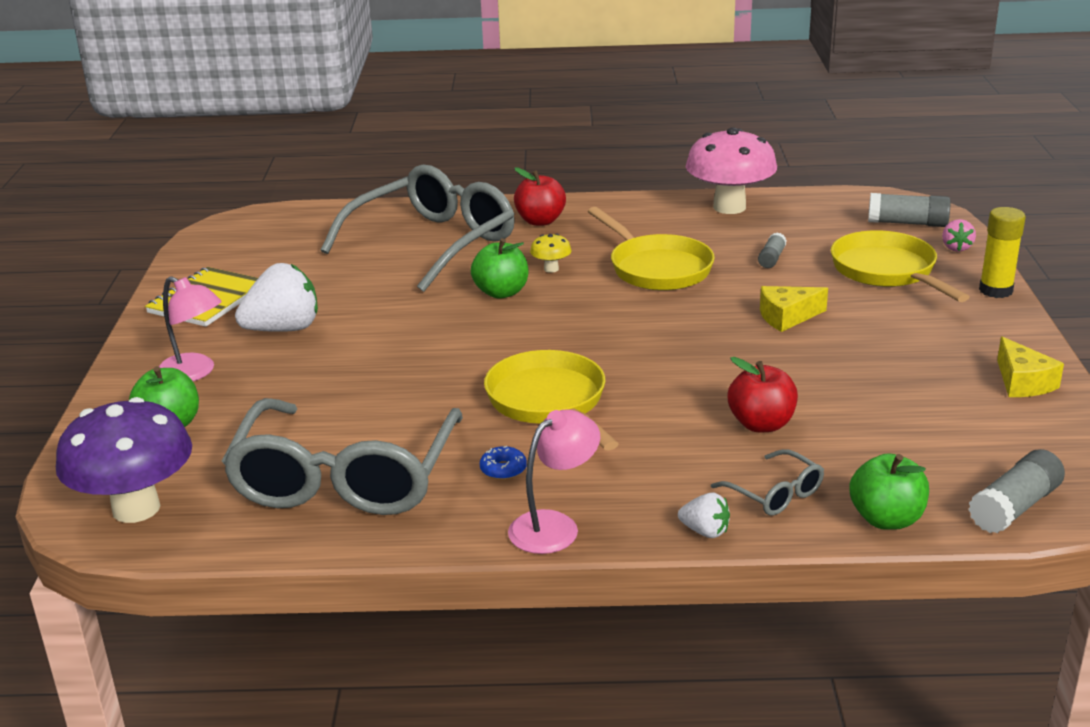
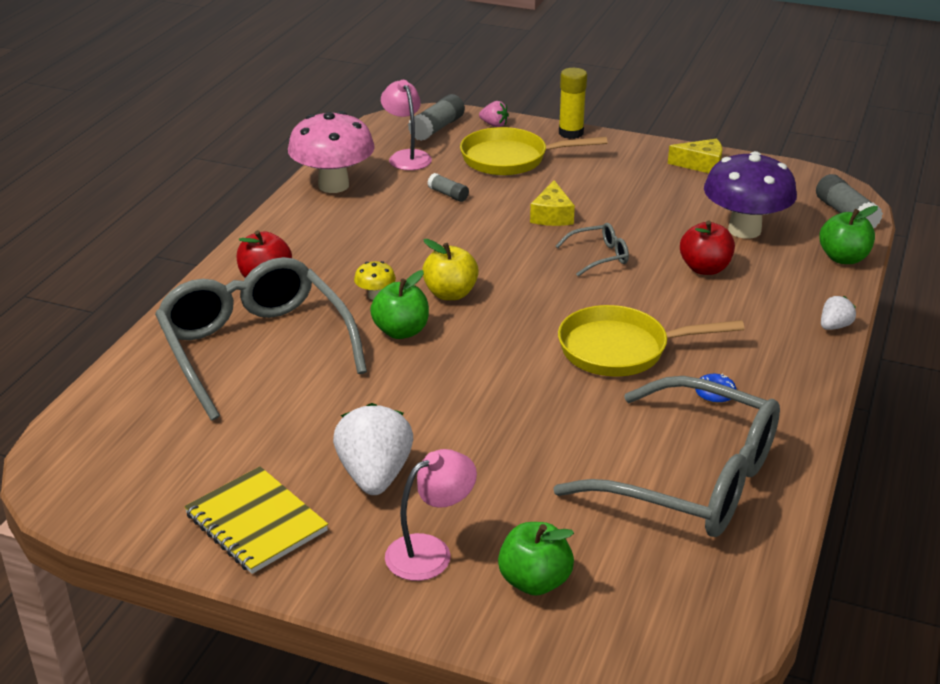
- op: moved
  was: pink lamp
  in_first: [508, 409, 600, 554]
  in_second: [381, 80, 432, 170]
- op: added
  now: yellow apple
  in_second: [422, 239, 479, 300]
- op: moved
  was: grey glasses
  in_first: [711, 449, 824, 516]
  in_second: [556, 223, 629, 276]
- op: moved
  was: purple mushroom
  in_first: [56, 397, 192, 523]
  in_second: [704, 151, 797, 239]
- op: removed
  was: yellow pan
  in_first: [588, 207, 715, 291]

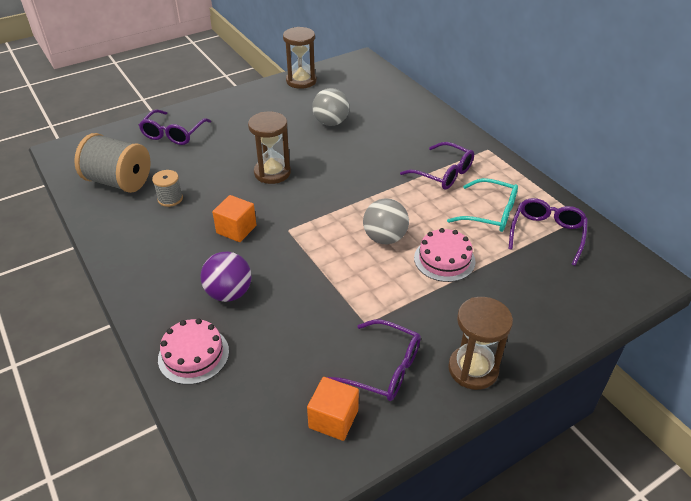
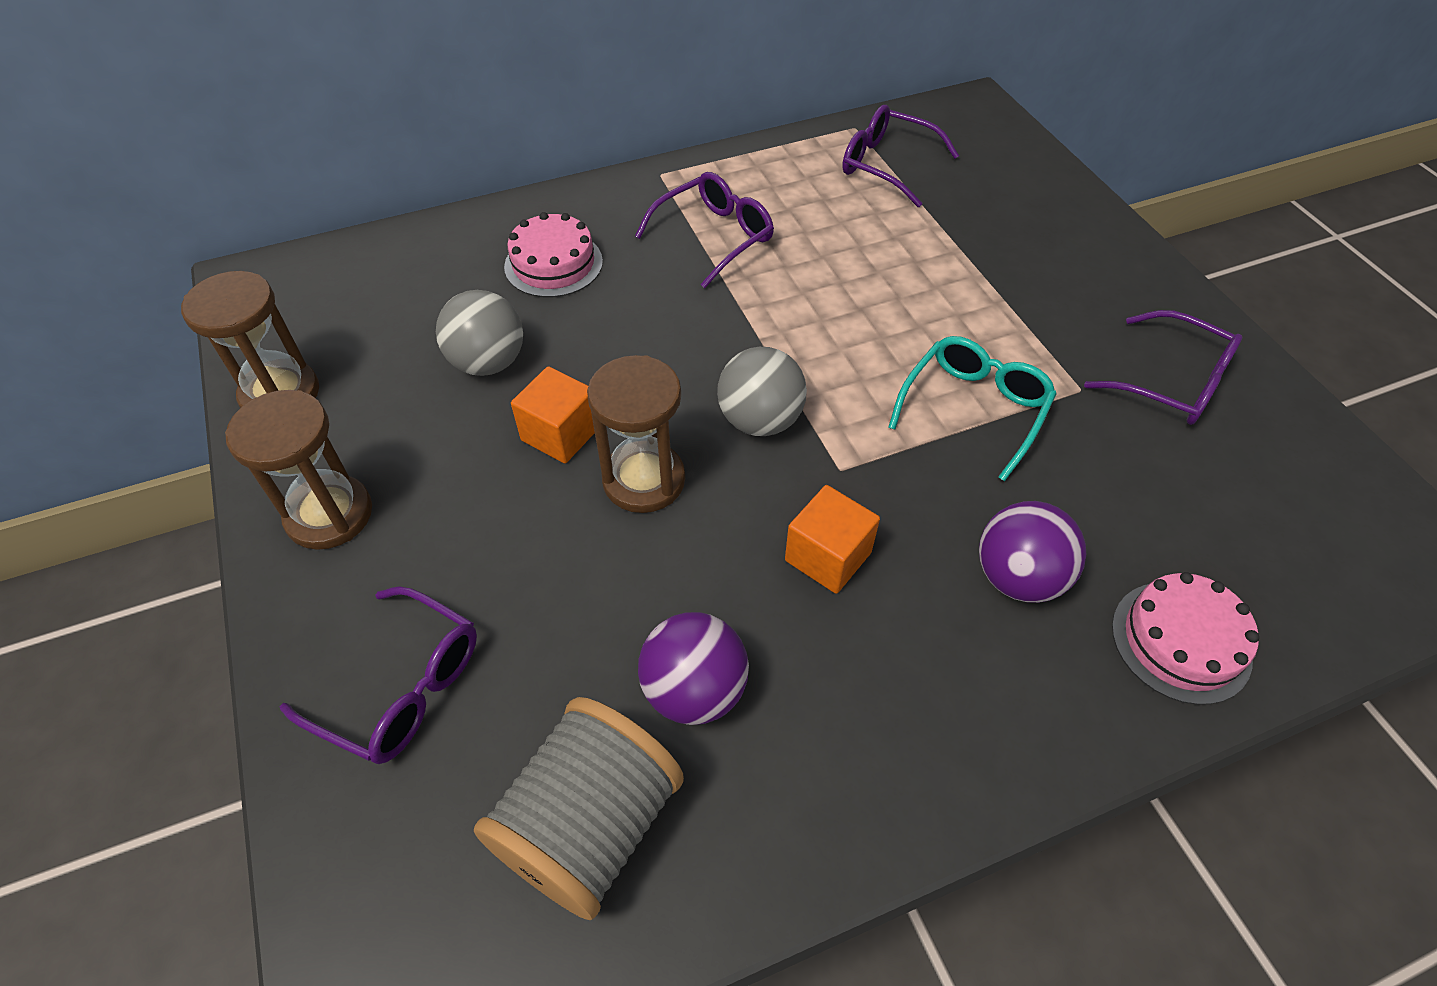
- op: moved
  was: brown hourglass
  in_first: [448, 297, 513, 390]
  in_second: [225, 390, 372, 550]
- op: moved
  was: pink cake
  in_first: [414, 228, 476, 282]
  in_second: [504, 212, 603, 297]
- op: moved
  was: orange cube
  in_first: [307, 377, 359, 441]
  in_second: [511, 366, 595, 463]
- op: replaced
  was: grey spool
  now: purple ball
  in_first: [152, 170, 183, 207]
  in_second: [638, 612, 749, 725]
- op: moved
  was: grey ball
  in_first: [363, 198, 409, 244]
  in_second: [717, 347, 807, 436]
- op: moved
  was: turquoise glasses
  in_first: [447, 178, 518, 232]
  in_second: [888, 336, 1057, 481]
- op: turned
  was: purple glasses
  in_first: [327, 320, 421, 401]
  in_second: [1084, 310, 1243, 425]
  clockwise: 90

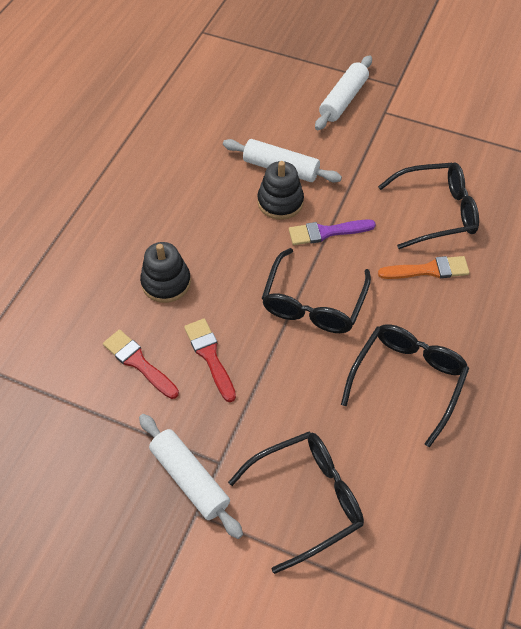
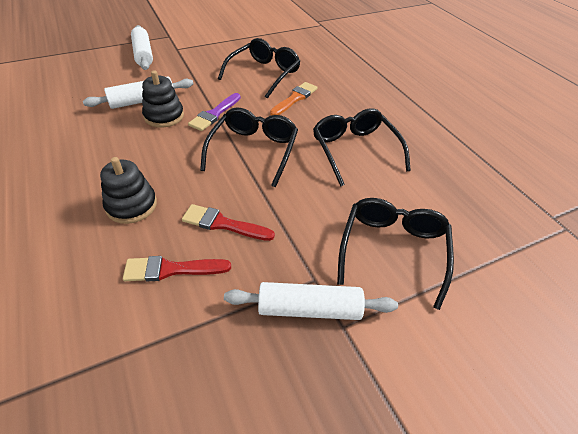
- op: turned
  was: black glasses
  in_first: [262, 248, 371, 333]
  in_second: [200, 107, 298, 187]
  clockwise: -135

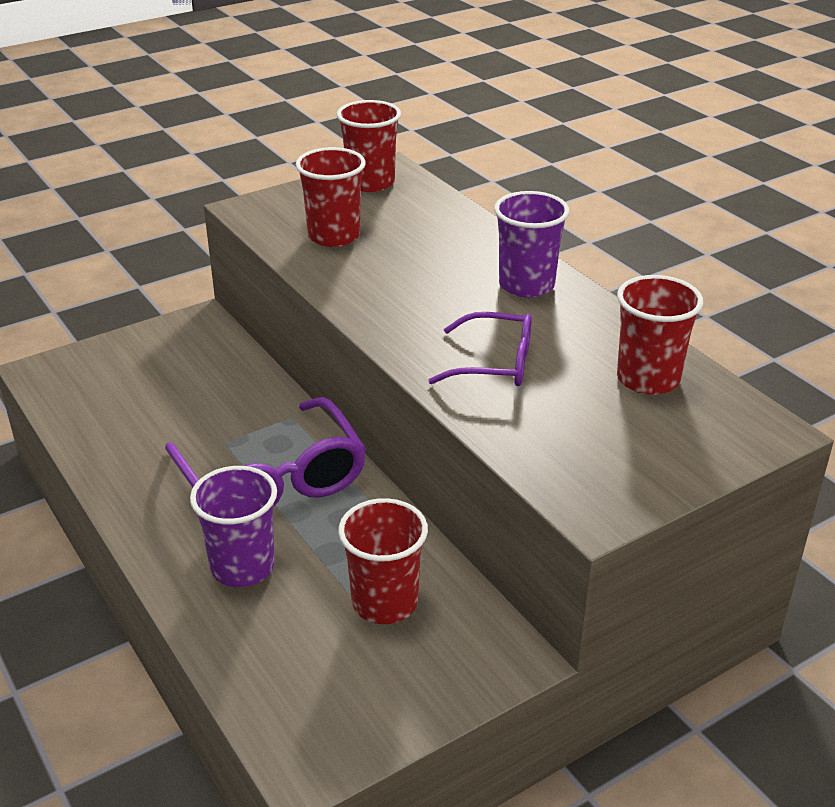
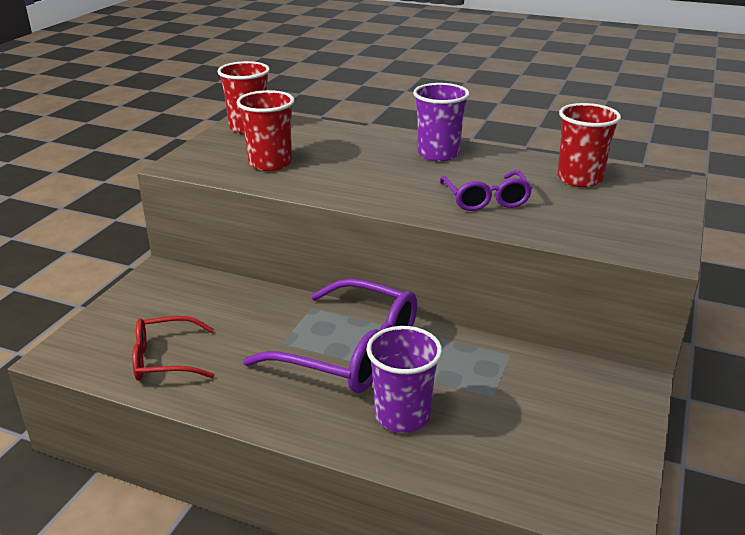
- op: added
  now: red glasses
  in_second: [132, 316, 215, 381]
- op: turned
  was: purple glasses
  in_first: [428, 312, 532, 386]
  in_second: [440, 170, 532, 211]
  clockwise: 105
- op: removed
  was: red cup
  in_first: [338, 498, 428, 624]

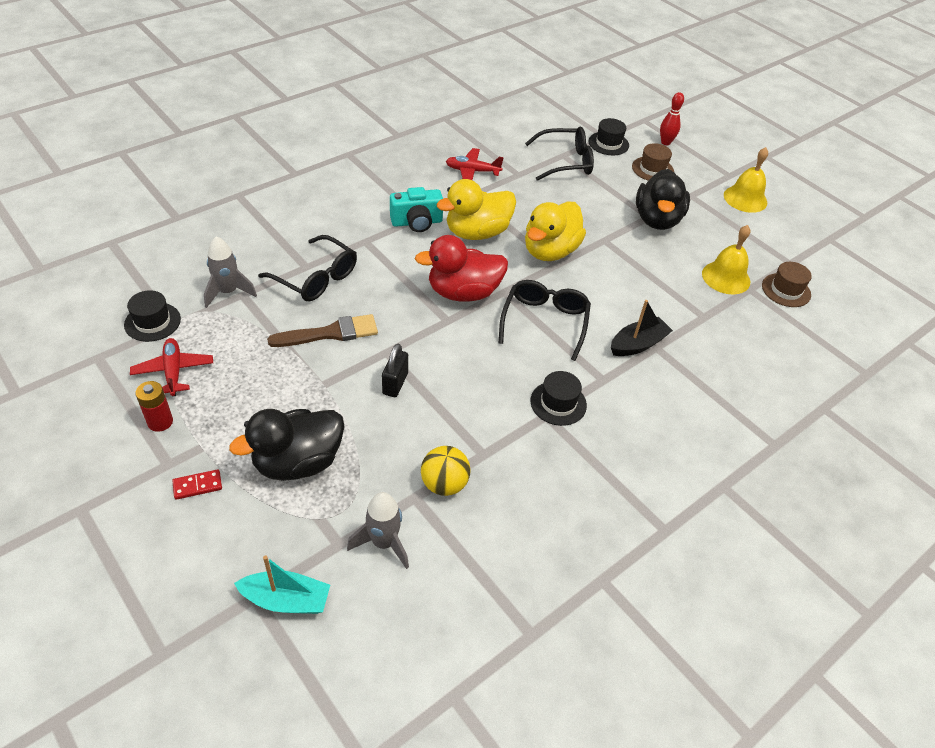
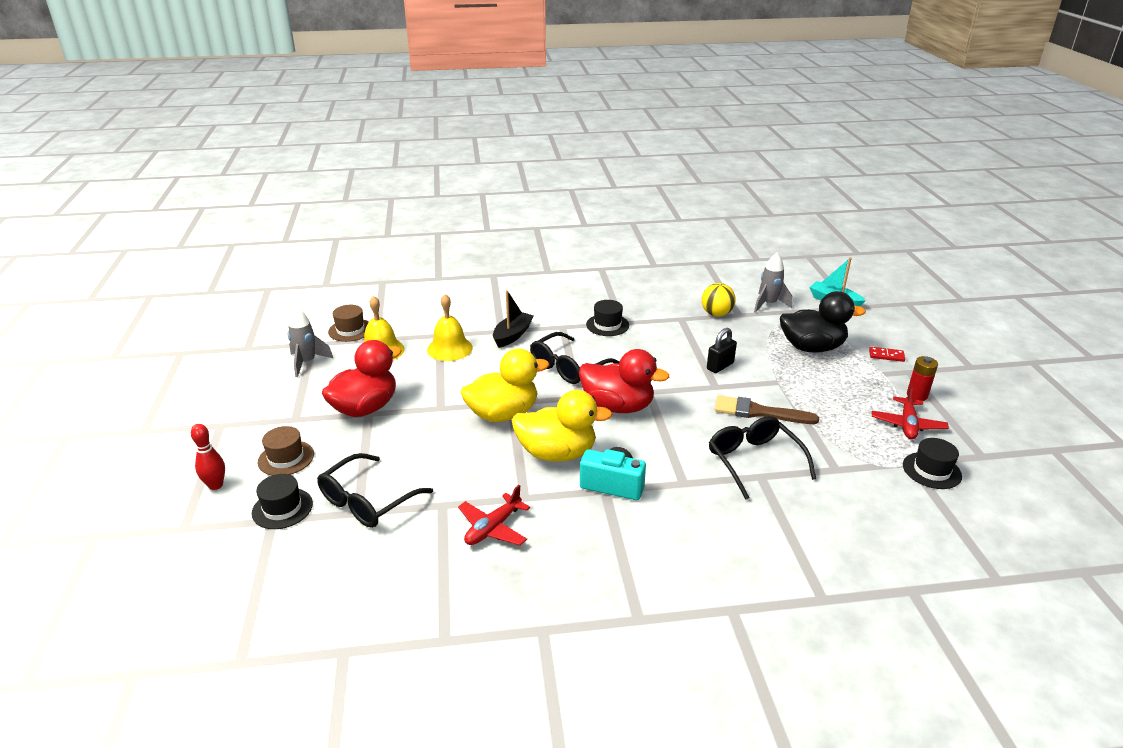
- op: moved
  was: grey rocket
  in_first: [204, 236, 257, 308]
  in_second: [288, 307, 334, 377]
- op: turned
  was: black glasses
  in_first: [525, 127, 594, 181]
  in_second: [317, 453, 433, 528]
  clockwise: -75
- op: recoloured
  was: black duck
  now: red duck
  in_first: [636, 169, 690, 230]
  in_second: [322, 340, 402, 417]
- op: moved
  was: yellow bell
  in_first: [724, 147, 768, 213]
  in_second: [427, 294, 473, 361]
- op: turned
  was: red plane
  in_first: [446, 148, 504, 180]
  in_second: [458, 485, 530, 546]
  clockwise: 90
- op: turned
  was: black boat
  in_first: [611, 300, 673, 356]
  in_second: [493, 290, 534, 348]
  clockwise: 120

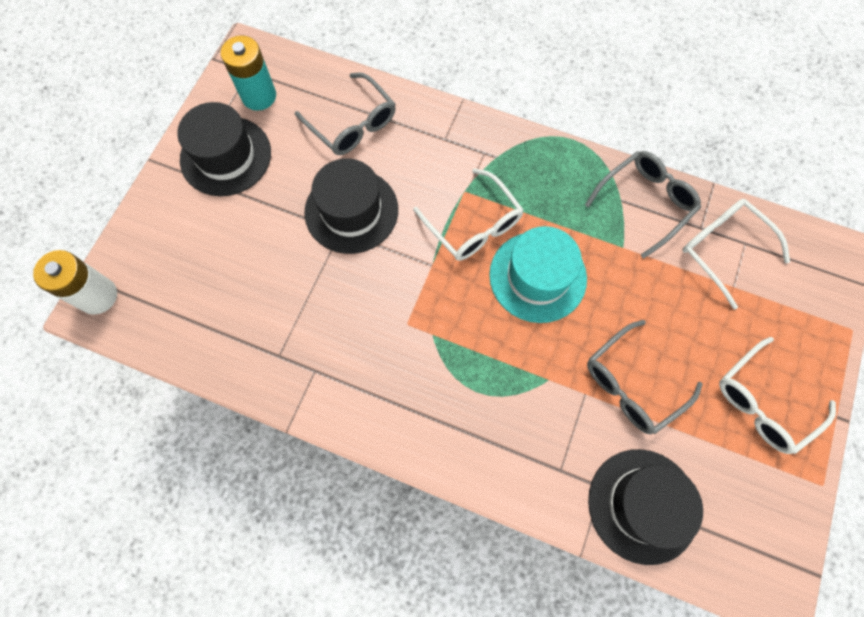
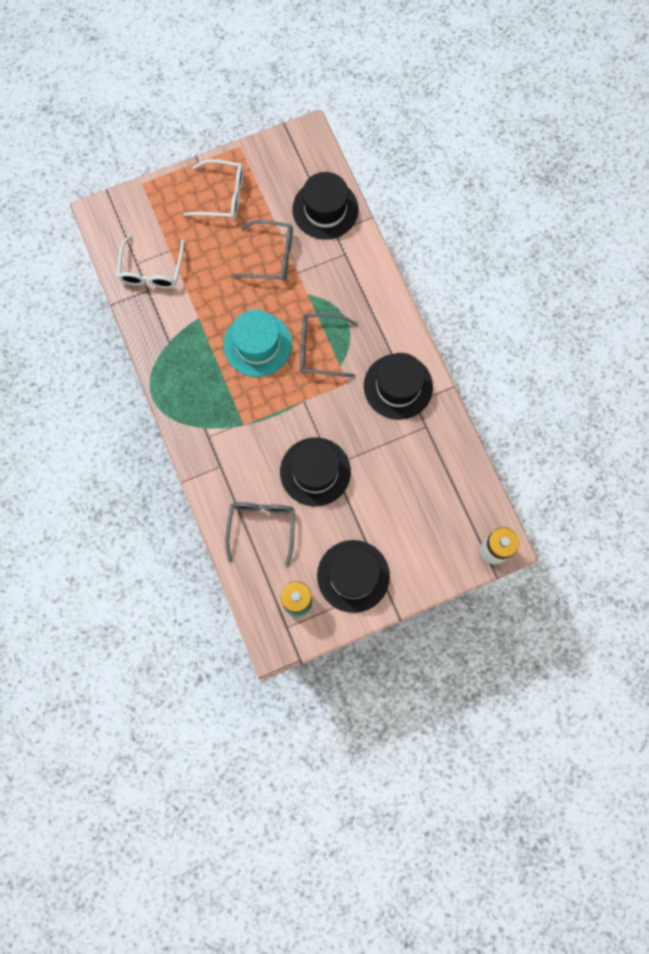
- op: moved
  was: grey glasses
  in_first: [585, 151, 701, 259]
  in_second: [300, 314, 358, 377]
- op: added
  now: black hat
  in_second: [364, 353, 433, 420]
- op: removed
  was: white glasses
  in_first: [413, 168, 524, 261]

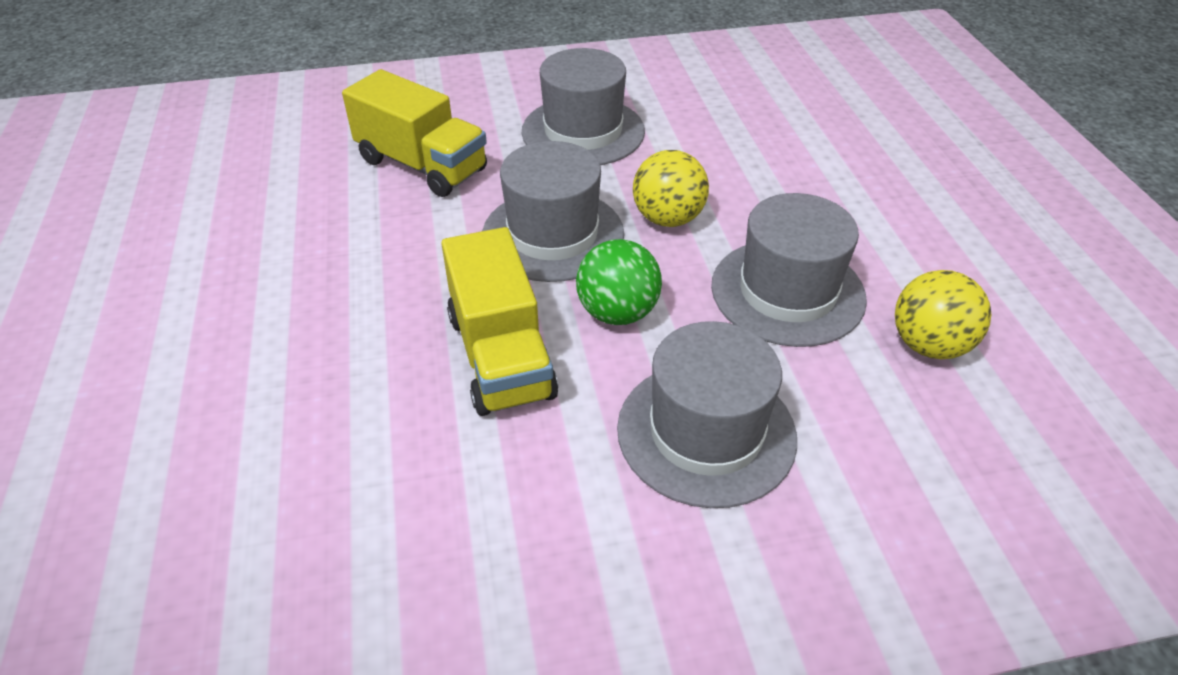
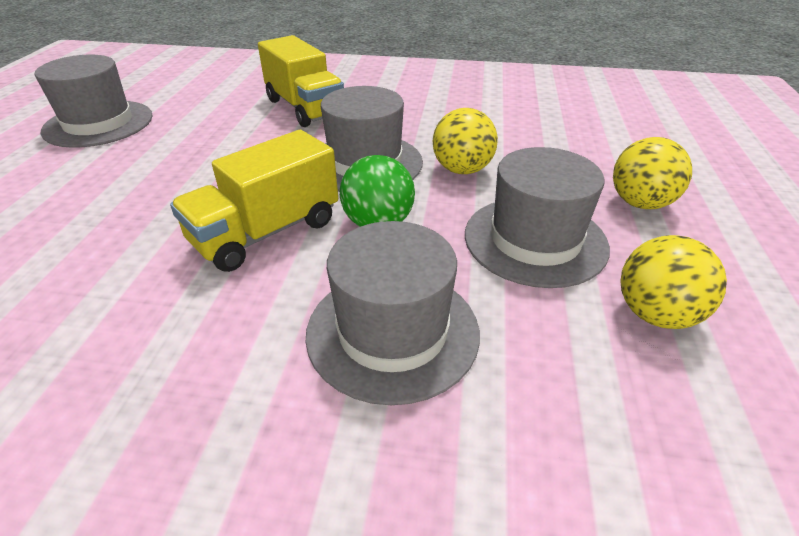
- op: moved
  was: grey hat
  in_first: [522, 48, 645, 165]
  in_second: [35, 55, 153, 148]
- op: turned
  was: yellow truck
  in_first: [441, 227, 558, 416]
  in_second: [170, 130, 338, 272]
  clockwise: 45
- op: added
  now: yellow ball
  in_second: [613, 137, 692, 209]

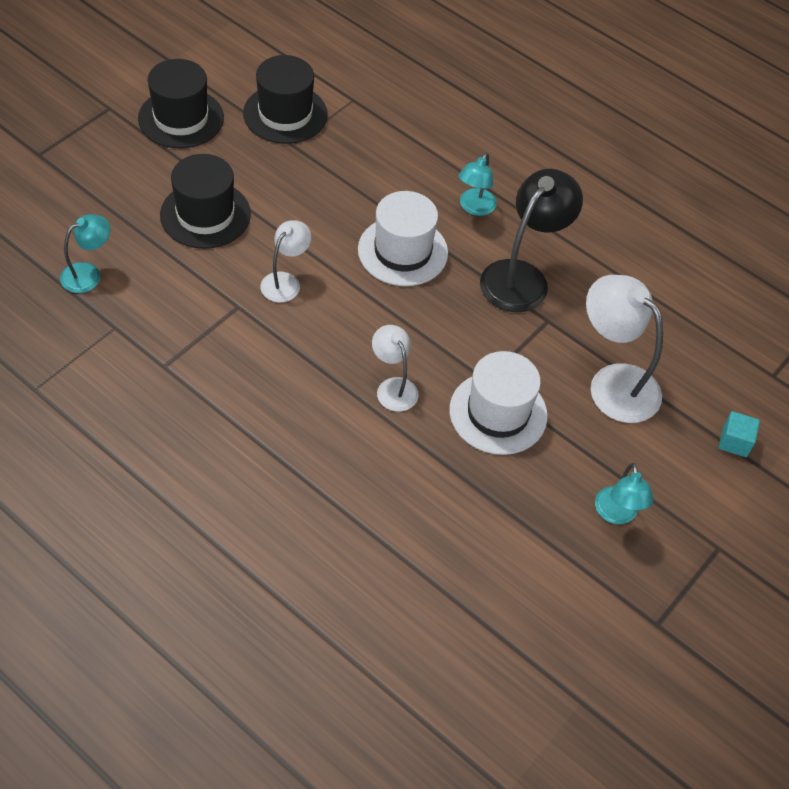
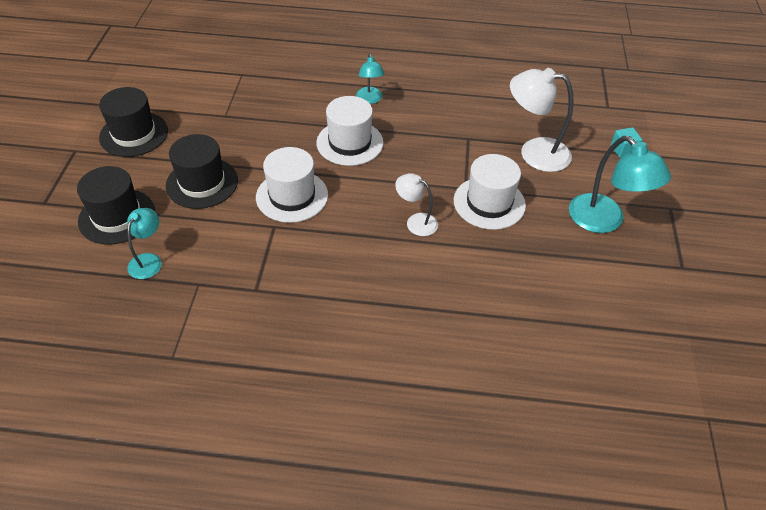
- op: moved
  was: black hat
  in_first: [243, 55, 328, 144]
  in_second: [77, 166, 155, 245]
- op: replaced
  was: white lamp
  now: white hat
  in_first: [260, 220, 311, 302]
  in_second: [256, 147, 328, 223]
- op: resized
  was: turquoise lamp
  in_first: [595, 463, 654, 524]
  in_second: [569, 136, 671, 233]
  ratio: 1.76
- op: removed
  was: black lamp
  in_first: [480, 169, 583, 312]

